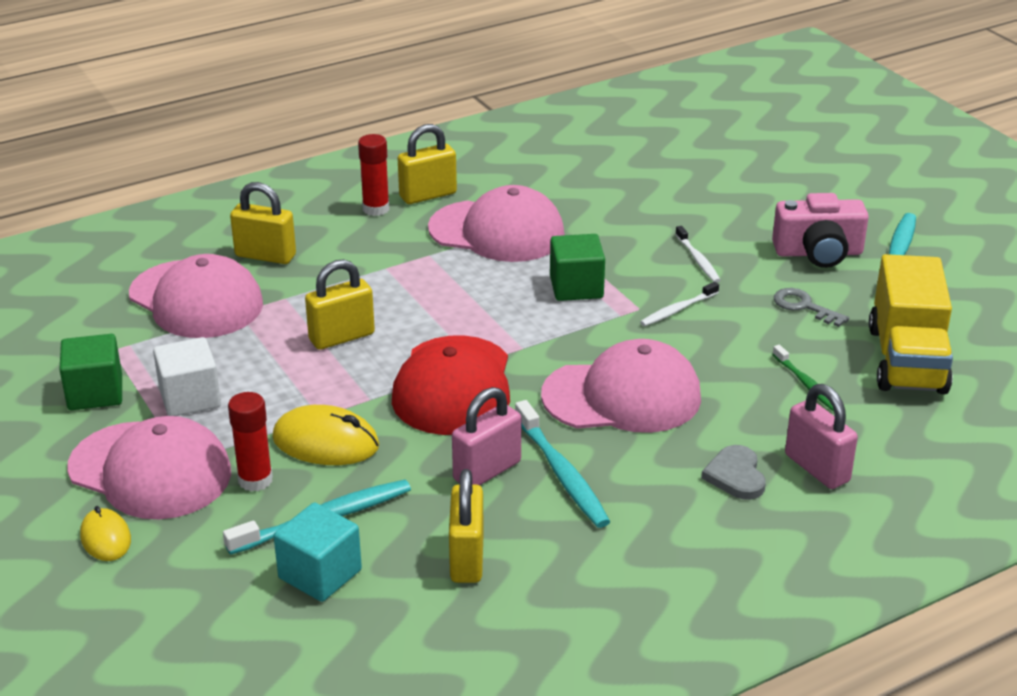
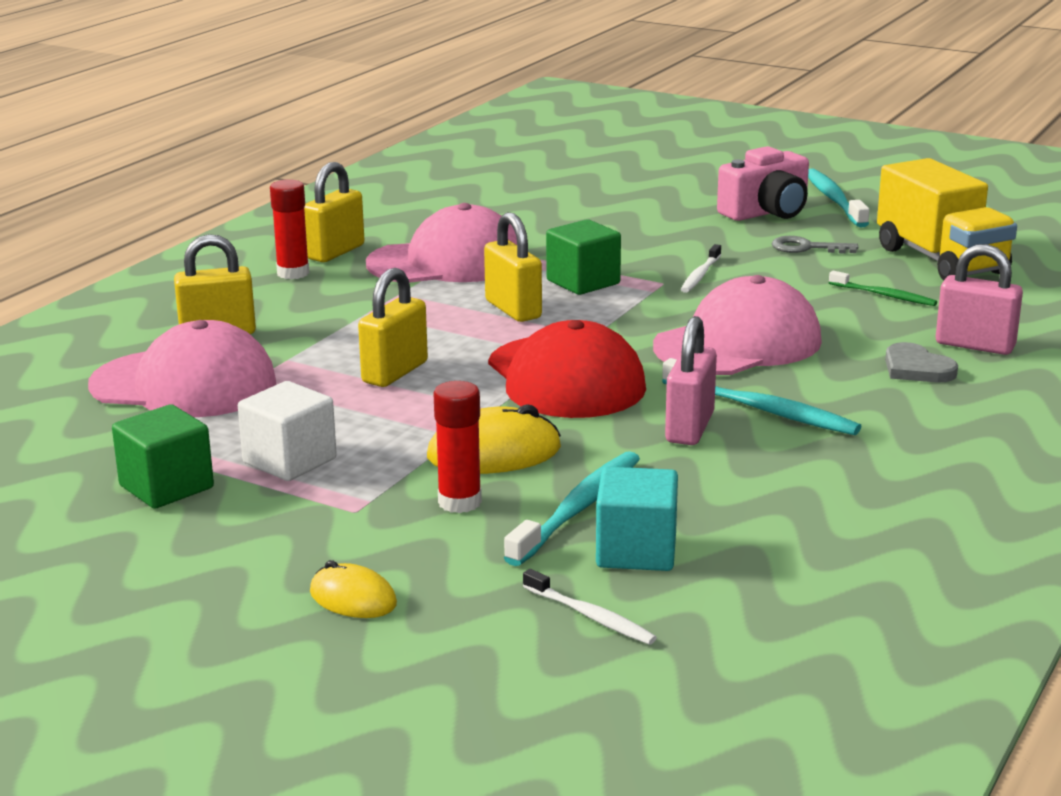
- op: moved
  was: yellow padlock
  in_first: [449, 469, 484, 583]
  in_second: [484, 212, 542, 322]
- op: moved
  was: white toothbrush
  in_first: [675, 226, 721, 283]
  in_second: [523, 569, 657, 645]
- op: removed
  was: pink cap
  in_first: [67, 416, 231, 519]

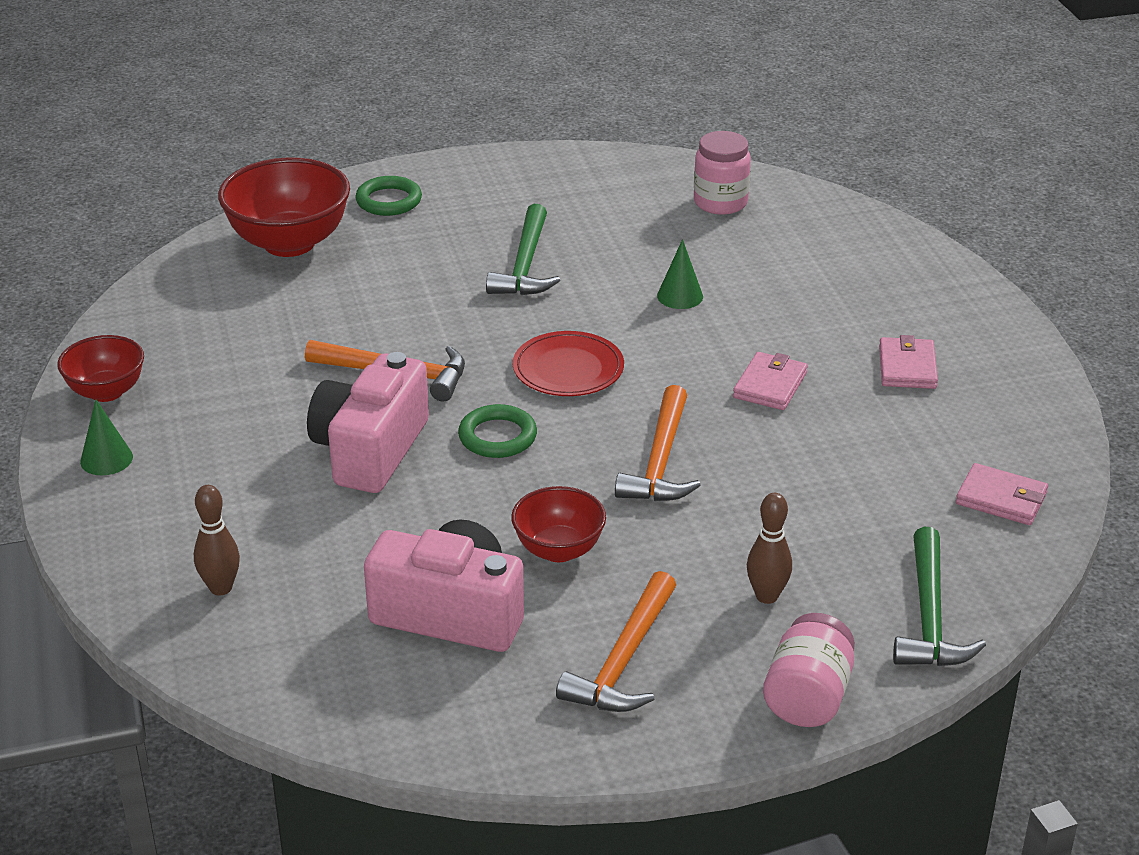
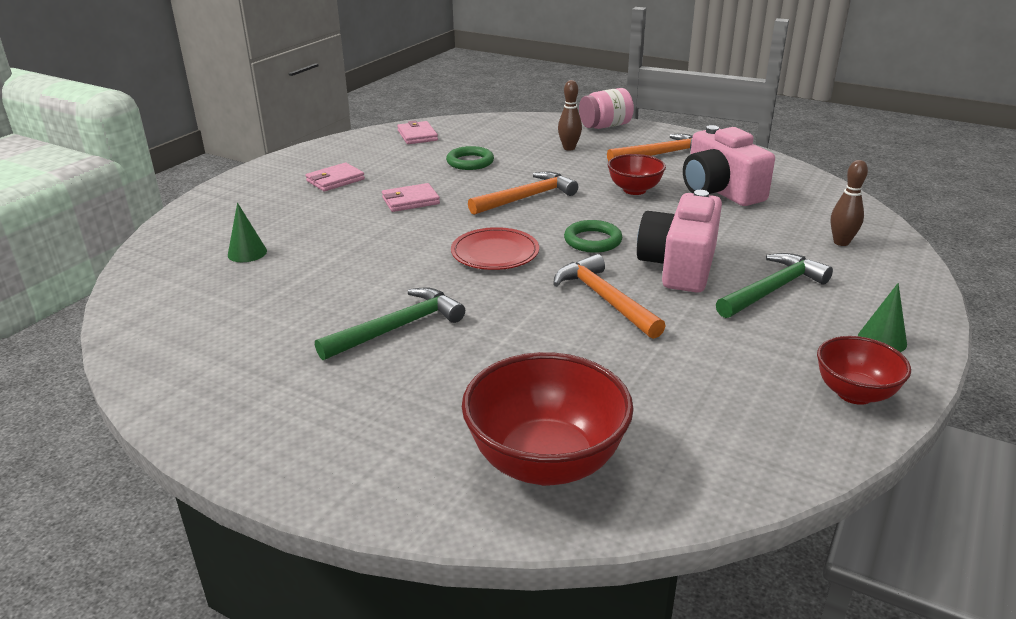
- op: moved
  was: green cone
  in_first: [657, 239, 703, 309]
  in_second: [228, 203, 267, 262]
- op: moved
  was: green ring
  in_first: [355, 176, 422, 216]
  in_second: [446, 146, 494, 170]
- op: turned
  was: pink camera
  in_first: [307, 352, 429, 493]
  in_second: [637, 190, 722, 293]
  clockwise: 135
- op: moved
  was: green hammer
  in_first: [893, 527, 986, 666]
  in_second: [716, 253, 833, 318]
- op: removed
  was: pink jar
  in_first: [694, 131, 751, 215]

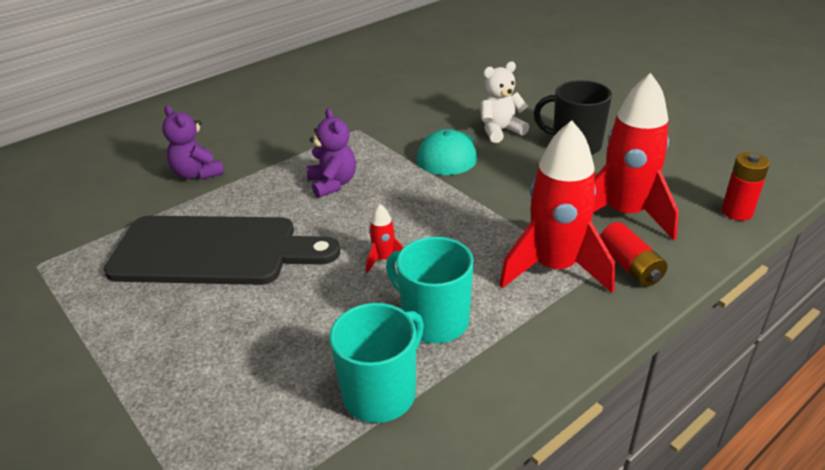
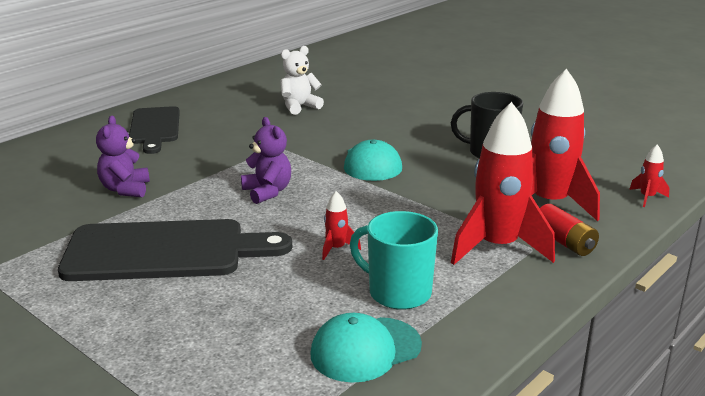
- op: turned
  was: purple teddy bear
  in_first: [162, 106, 224, 180]
  in_second: [96, 116, 150, 197]
  clockwise: 45
- op: added
  now: black cutting board
  in_second: [129, 106, 180, 154]
- op: moved
  was: white teddy bear
  in_first: [481, 62, 529, 143]
  in_second: [280, 46, 324, 115]
- op: replaced
  was: turquoise mug
  now: turquoise cap
  in_first: [330, 303, 424, 423]
  in_second: [310, 313, 422, 383]
- op: replaced
  was: red battery
  now: red rocket
  in_first: [722, 152, 770, 221]
  in_second: [629, 144, 669, 207]

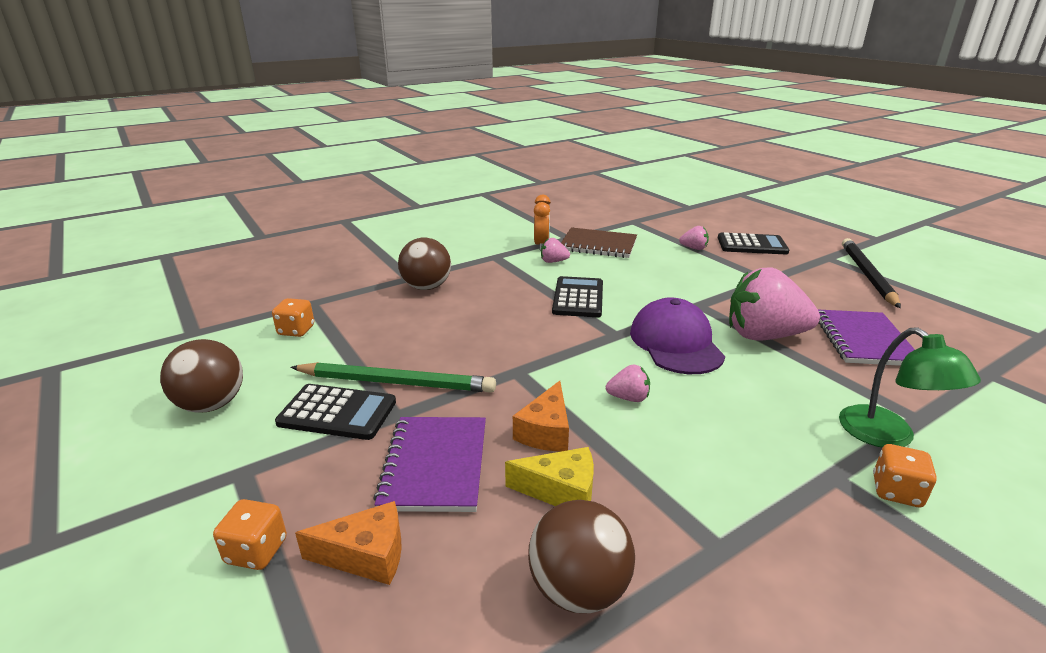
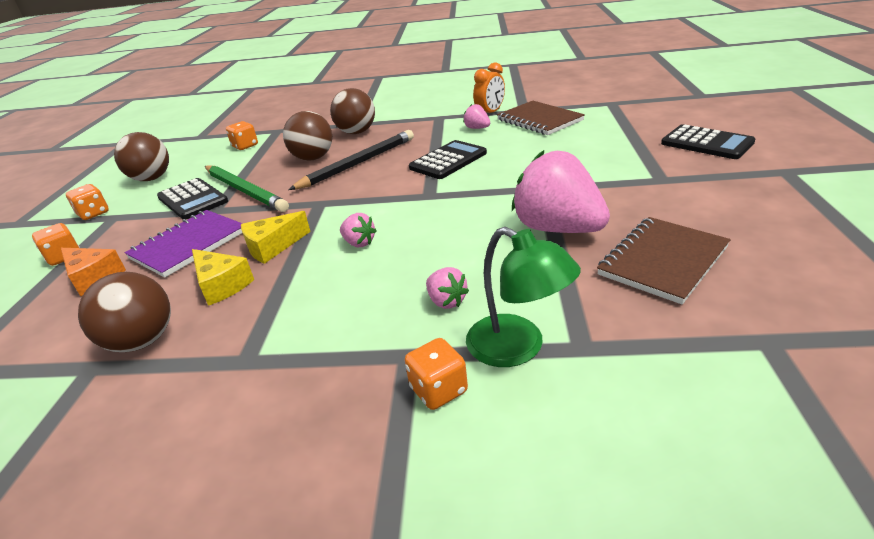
- op: added
  now: orange dice
  in_second: [66, 184, 109, 220]
- op: recoloured
  was: orange cheese
  now: yellow cheese
  in_first: [513, 381, 569, 451]
  in_second: [241, 211, 310, 264]
- op: added
  now: brown ball
  in_second: [283, 111, 332, 161]
- op: moved
  was: black pencil
  in_first: [842, 238, 901, 308]
  in_second: [288, 130, 414, 190]
- op: moved
  was: pink strawberry
  in_first: [679, 226, 709, 250]
  in_second: [426, 267, 469, 309]
- op: turned
  was: green lamp
  in_first: [839, 327, 981, 447]
  in_second: [466, 227, 581, 367]
  clockwise: -60
- op: recoloured
  was: purple notebook
  now: brown notebook
  in_first: [818, 310, 915, 366]
  in_second: [597, 217, 731, 304]
- op: removed
  was: purple cap
  in_first: [630, 298, 725, 374]

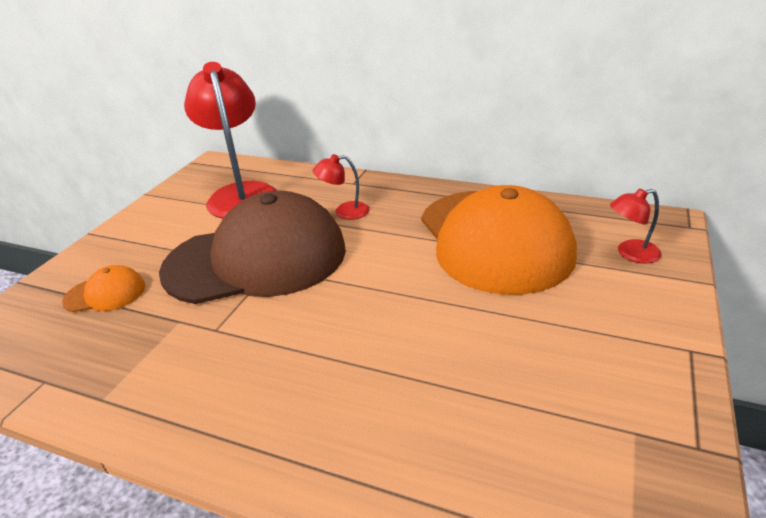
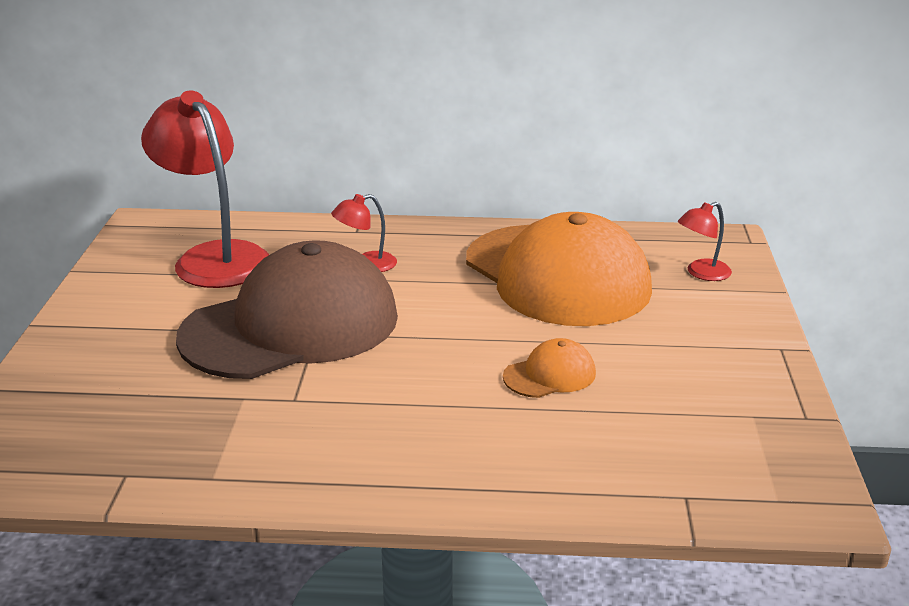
- op: moved
  was: orange cap
  in_first: [62, 265, 145, 312]
  in_second: [503, 338, 596, 398]

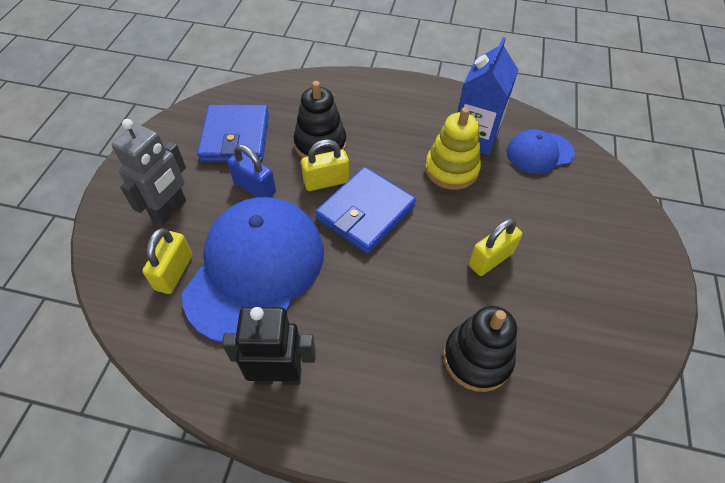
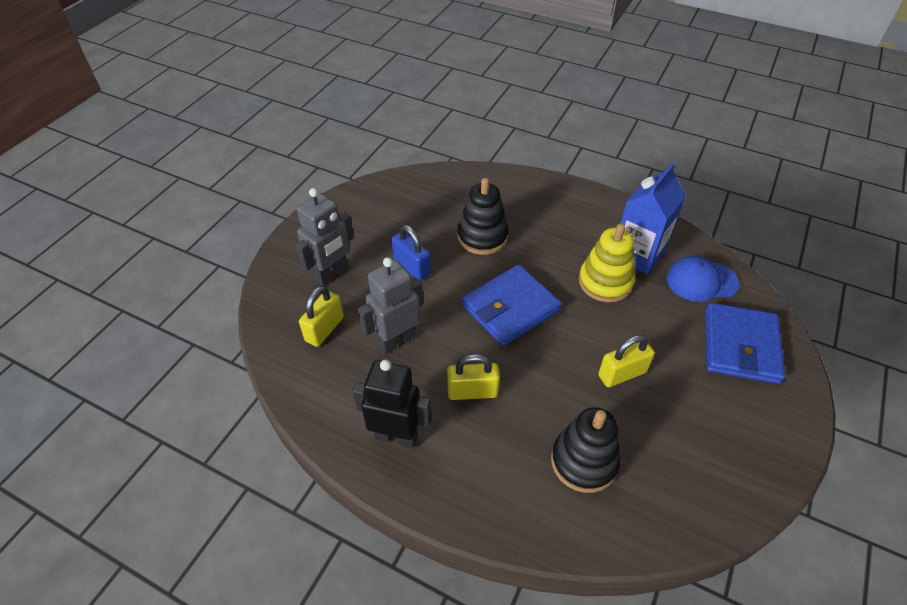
- op: replaced
  was: blue cap
  now: grey robot
  in_first: [182, 197, 324, 343]
  in_second: [358, 257, 423, 354]
- op: moved
  was: yellow padlock
  in_first: [301, 139, 349, 191]
  in_second: [447, 354, 500, 400]
- op: moved
  was: blue wallet
  in_first: [197, 105, 269, 162]
  in_second: [705, 303, 785, 384]

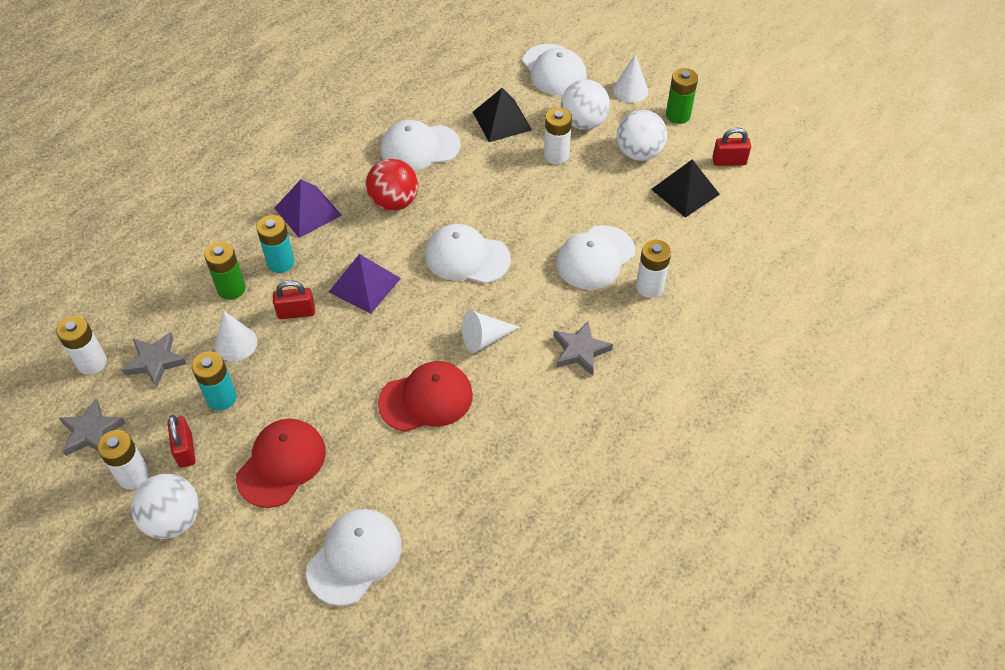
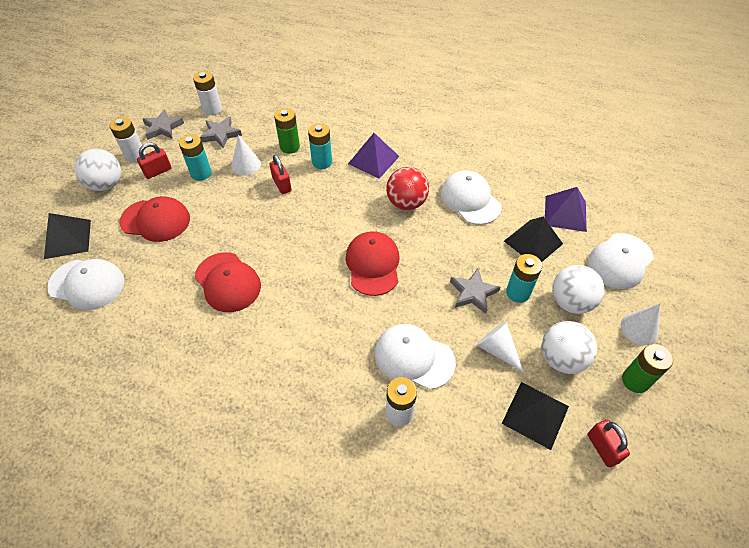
- op: added
  now: black pyramid
  in_second: [44, 213, 91, 259]
- op: recoloured
  was: white cap
  now: red cap
  in_first: [425, 224, 511, 284]
  in_second: [346, 231, 400, 296]
- op: moved
  was: grey star
  in_first: [553, 321, 613, 376]
  in_second: [450, 268, 501, 314]
- op: moved
  was: white cone
  in_first: [462, 310, 520, 353]
  in_second: [476, 322, 524, 373]
- op: recoloured
  was: white battery
  now: turquoise battery
  in_first: [544, 108, 572, 164]
  in_second: [506, 254, 542, 303]
- op: moved
  was: purple pyramid
  in_first: [329, 254, 401, 314]
  in_second: [545, 187, 587, 232]

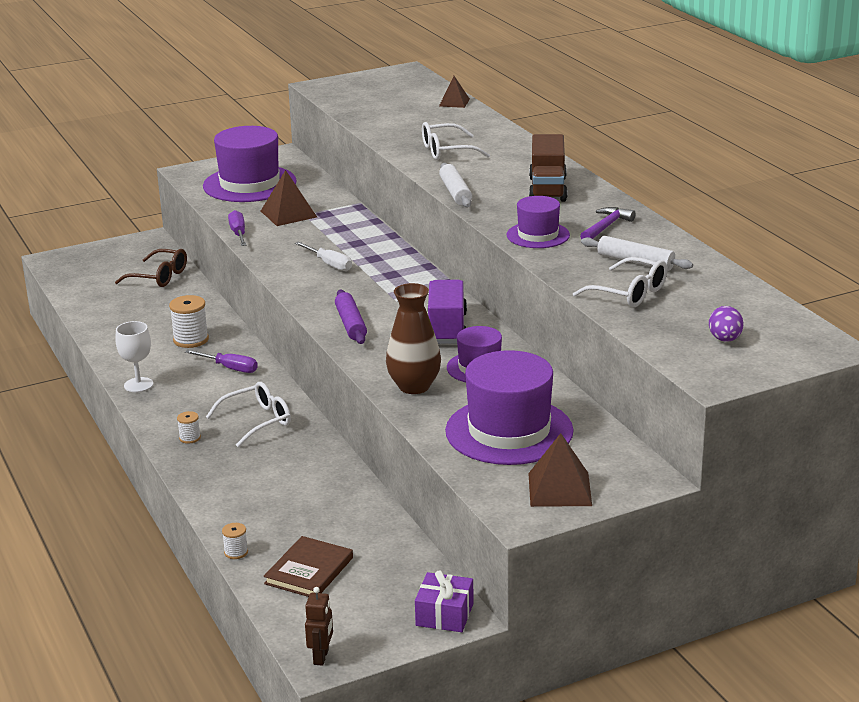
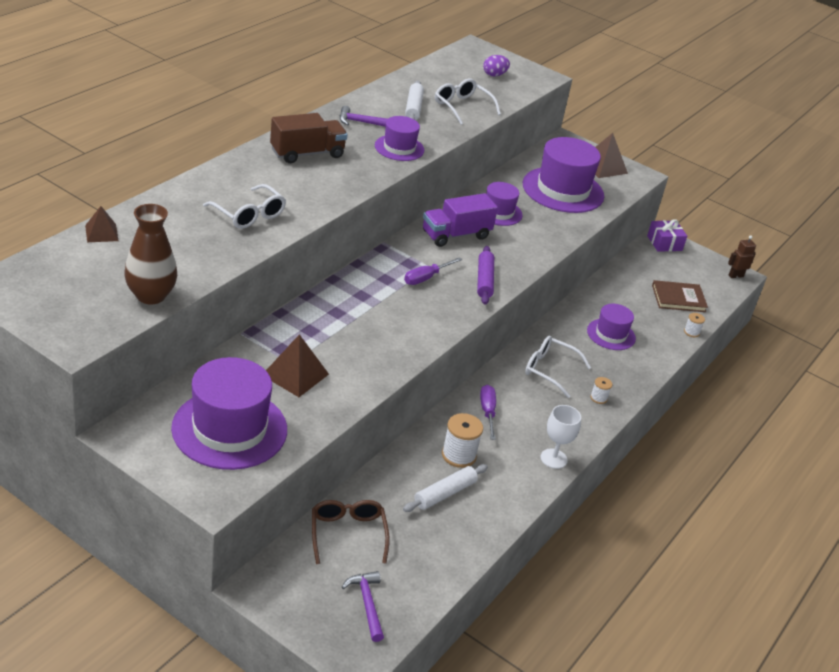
- op: moved
  was: brown vase
  in_first: [386, 283, 441, 394]
  in_second: [124, 204, 177, 304]
- op: added
  now: purple hammer
  in_second: [342, 571, 384, 642]
- op: moved
  was: white rolling pin
  in_first: [439, 163, 472, 208]
  in_second: [403, 464, 488, 512]
- op: moved
  was: purple screwdriver
  in_first: [228, 210, 246, 246]
  in_second: [404, 257, 462, 285]
- op: turned
  was: white glasses
  in_first: [573, 257, 668, 307]
  in_second: [435, 78, 501, 125]
  clockwise: -45
- op: turned
  was: purple rolling pin
  in_first: [335, 290, 367, 344]
  in_second: [477, 246, 494, 305]
  clockwise: -45
- op: added
  now: purple hat
  in_second: [587, 304, 636, 350]
- op: removed
  was: white screwdriver
  in_first: [295, 241, 352, 271]

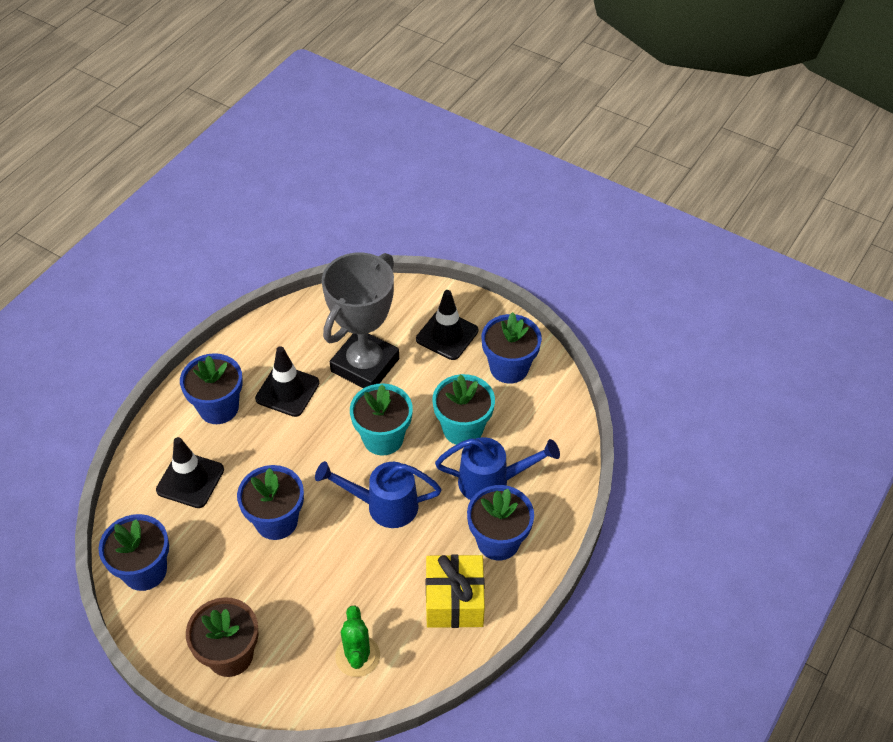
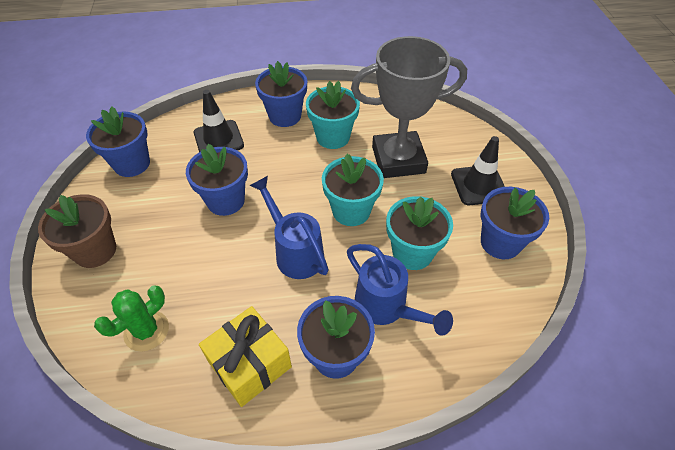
- op: replaced
  was: black traffic cone
  now: turquoise flower pot
  in_first: [255, 346, 319, 417]
  in_second: [306, 81, 360, 149]

